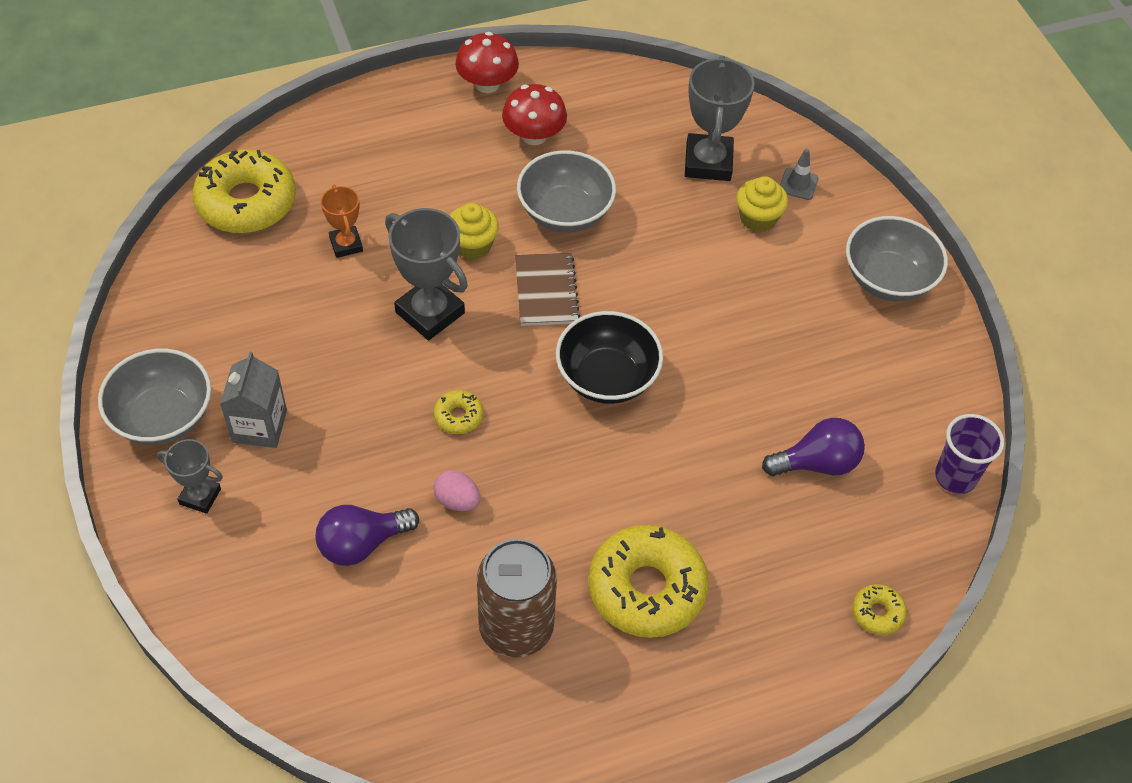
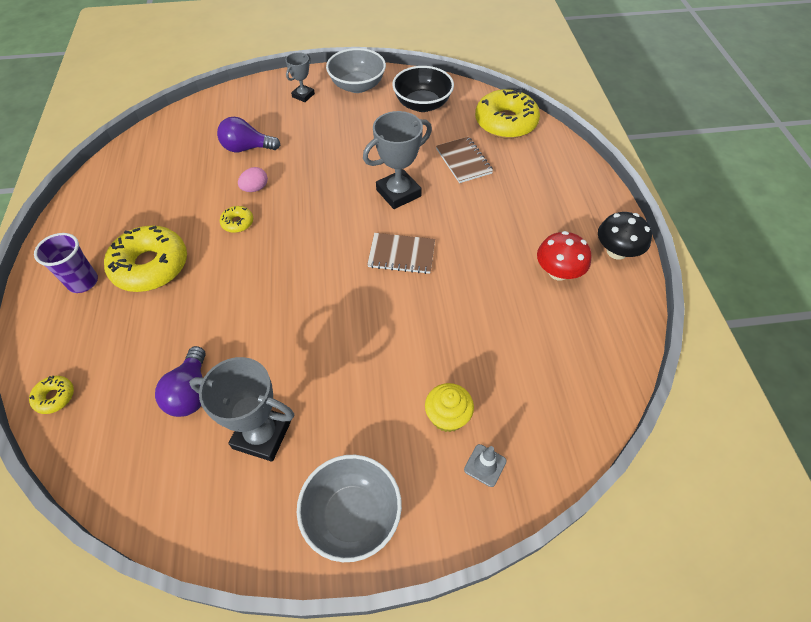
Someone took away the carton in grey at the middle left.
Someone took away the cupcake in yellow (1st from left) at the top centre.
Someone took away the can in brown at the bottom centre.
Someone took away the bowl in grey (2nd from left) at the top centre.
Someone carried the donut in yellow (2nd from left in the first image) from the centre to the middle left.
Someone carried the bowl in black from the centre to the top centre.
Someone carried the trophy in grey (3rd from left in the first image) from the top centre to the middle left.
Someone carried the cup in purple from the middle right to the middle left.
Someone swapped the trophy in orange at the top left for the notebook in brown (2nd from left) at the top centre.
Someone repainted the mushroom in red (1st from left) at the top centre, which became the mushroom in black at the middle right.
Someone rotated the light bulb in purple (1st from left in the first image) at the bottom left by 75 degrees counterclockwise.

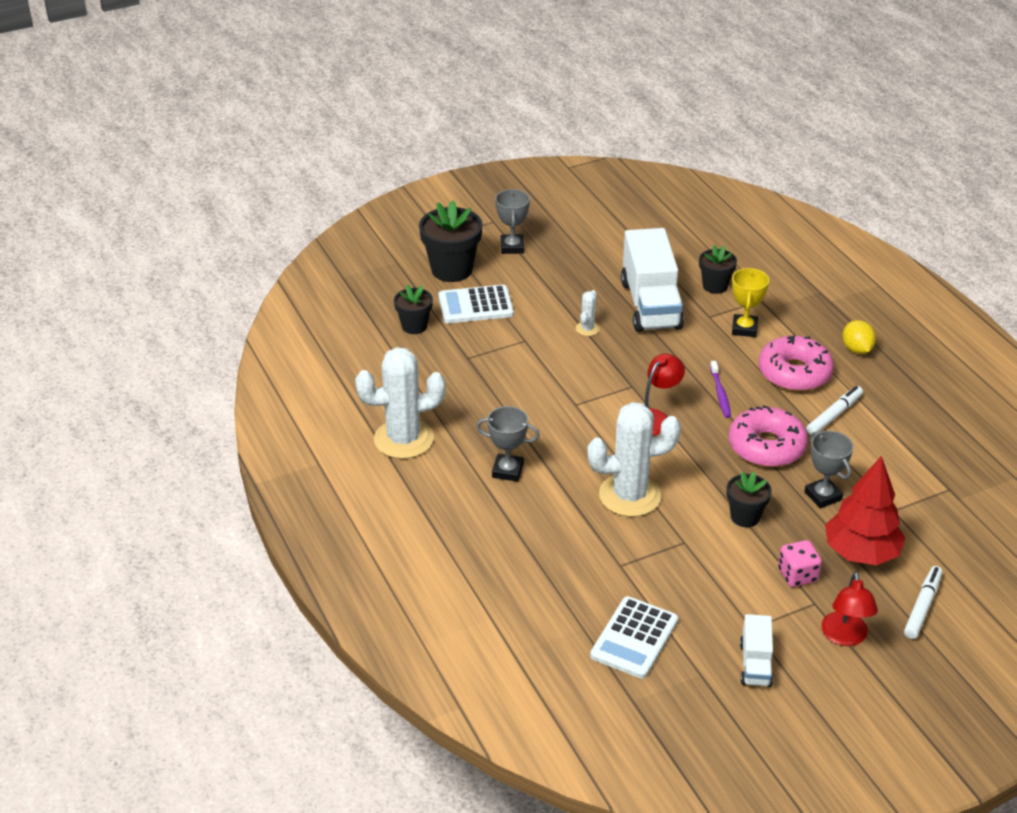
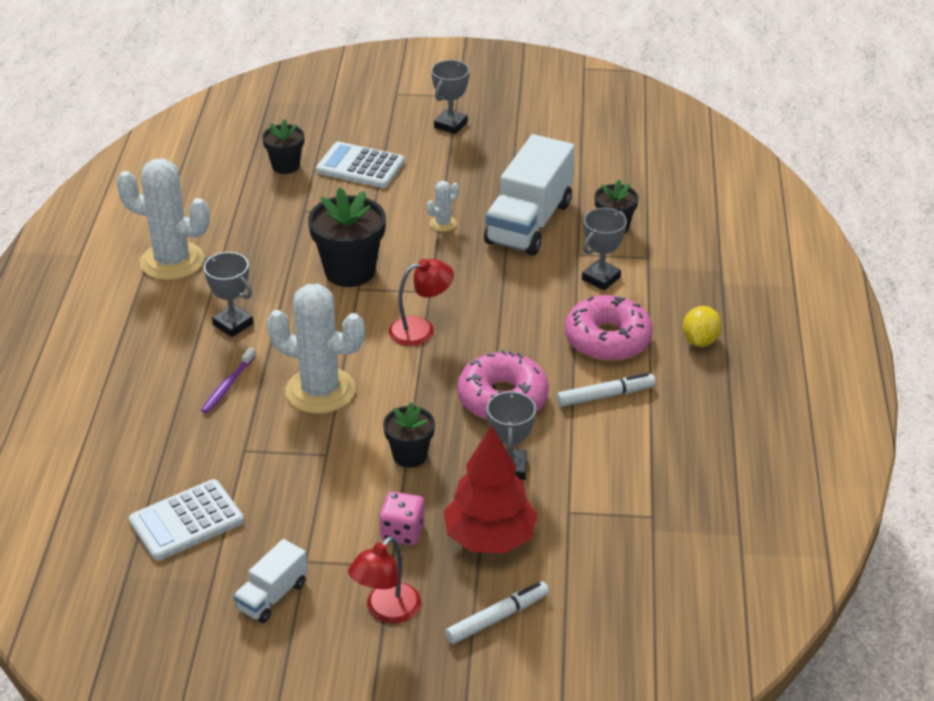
Someone carried the flower pot in black (2nd from left) from the top centre to the centre.
Someone carried the toothbrush in purple from the middle right to the middle left.
Someone repainted the trophy in yellow at the middle right, which became the trophy in grey (4th from left) at the centre.

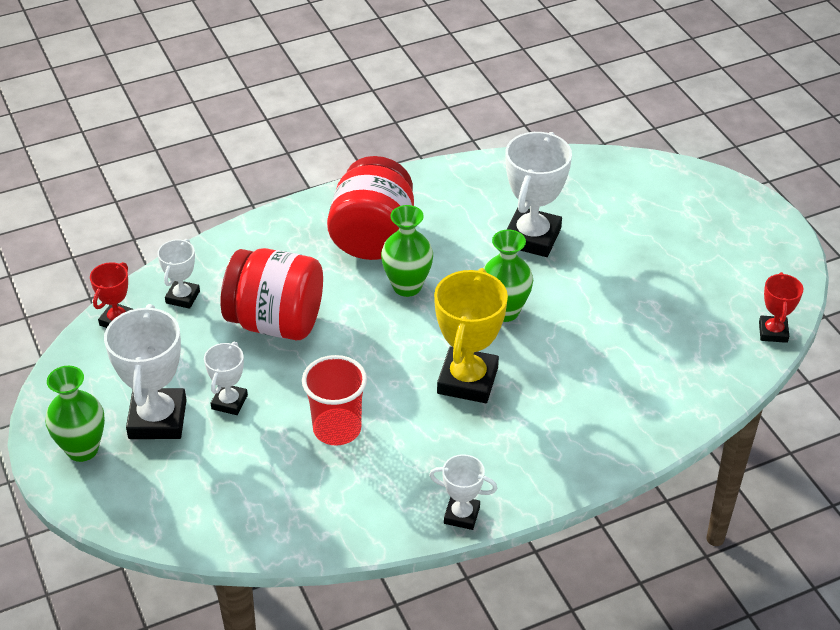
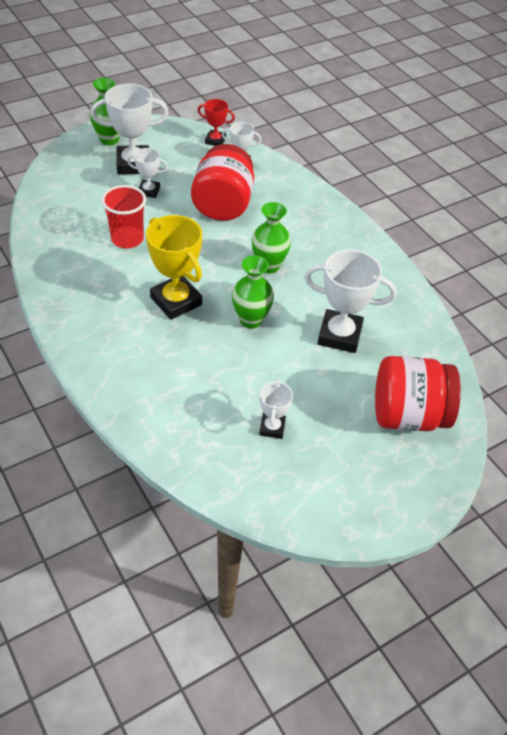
Someone took away the trophy in red (2nd from left) at the middle right.
Someone carried the jar in red (2nd from left) from the top centre to the middle right.
Someone carried the trophy in white (4th from left) from the bottom centre to the centre.
Someone rotated the trophy in yellow at the centre by 45 degrees clockwise.

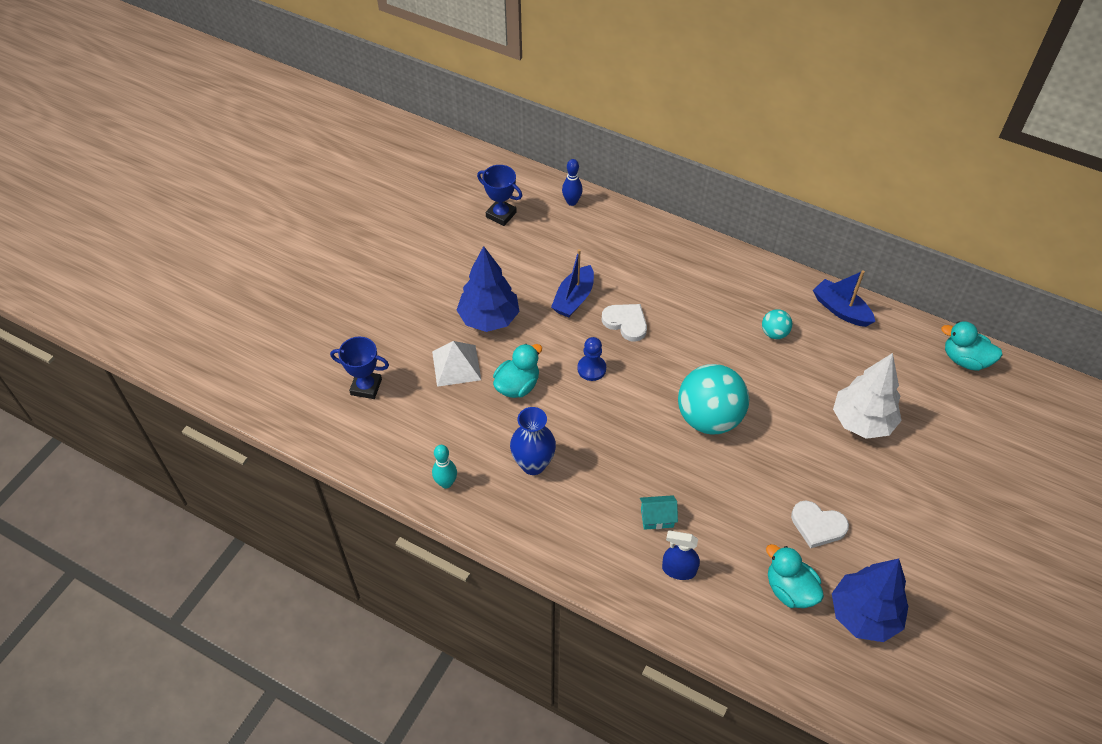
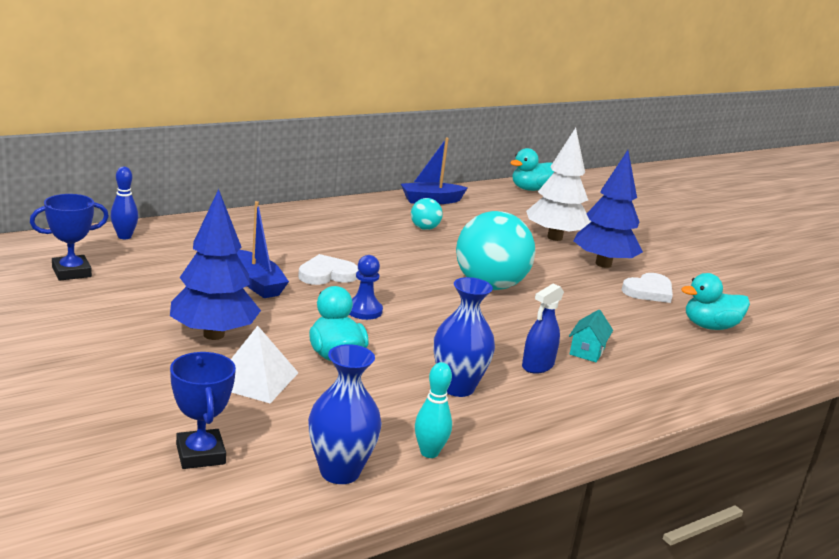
Someone put down the vase in blue (1st from left) at the bottom centre.
Someone carried the spray bottle in blue from the bottom centre to the centre.
Someone carried the tree in blue (2nd from left) from the bottom right to the middle right.
Someone rotated the trophy in blue (1st from left in the first image) at the middle left by 60 degrees counterclockwise.

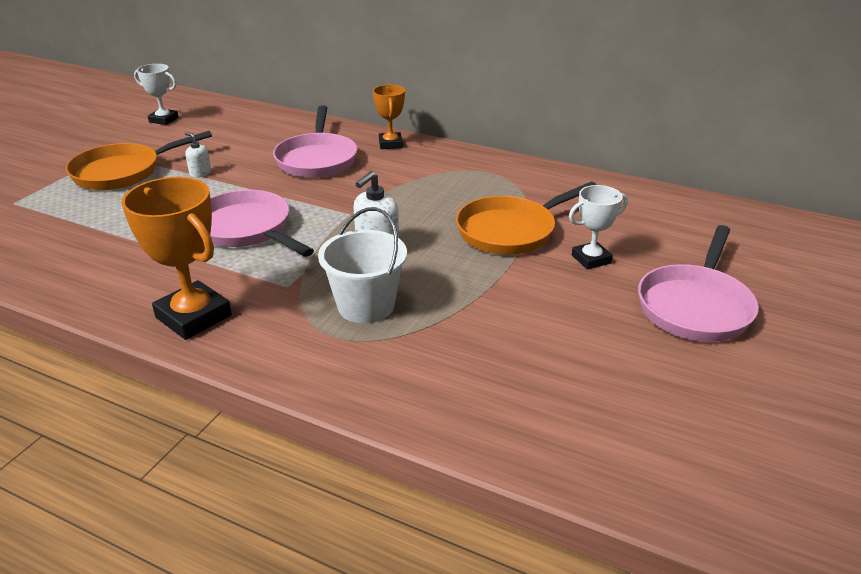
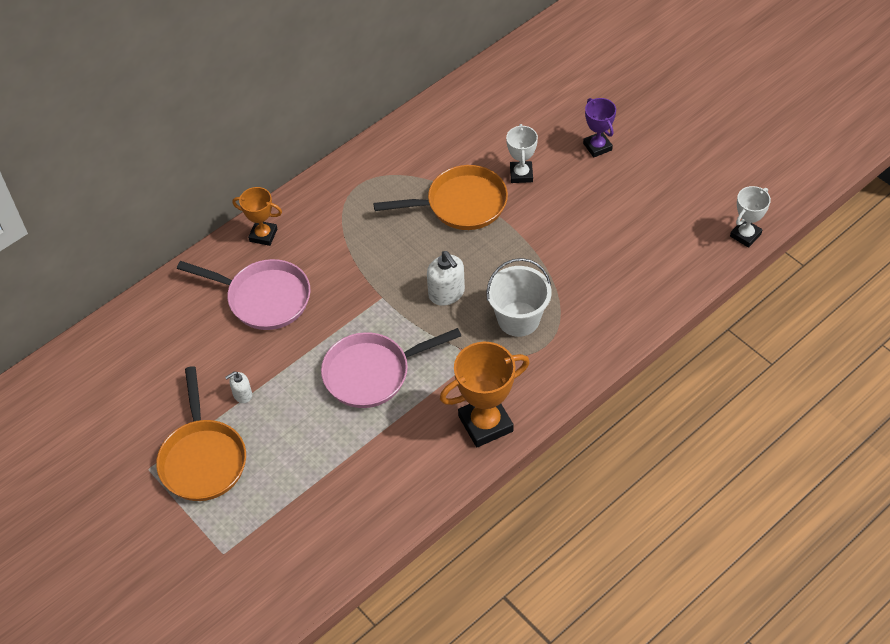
Someone carried the trophy in white (1st from left in the first image) from the top left to the middle right.
Someone swapped the pan in pink (3rd from left) at the middle right for the trophy in purple at the top right.
Someone rotated the pan in orange (2nd from left) at the centre by 90 degrees counterclockwise.

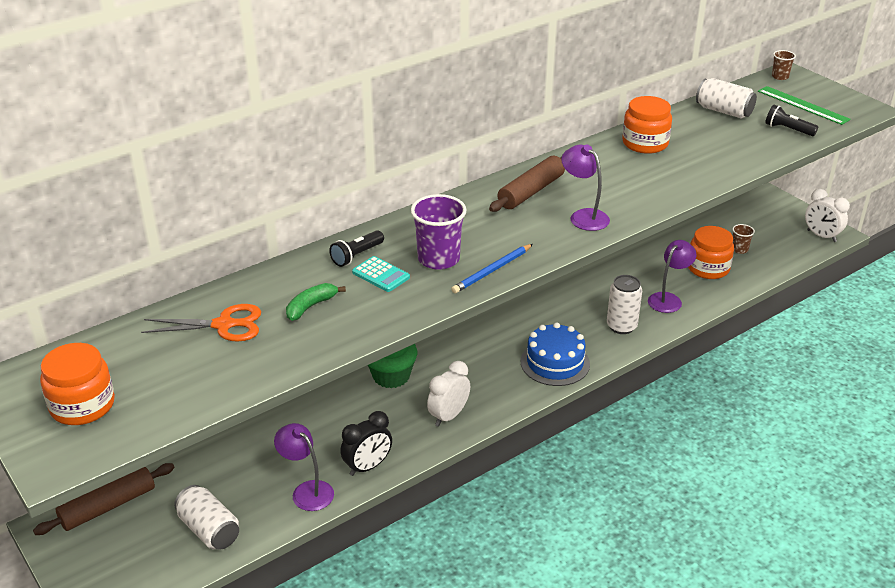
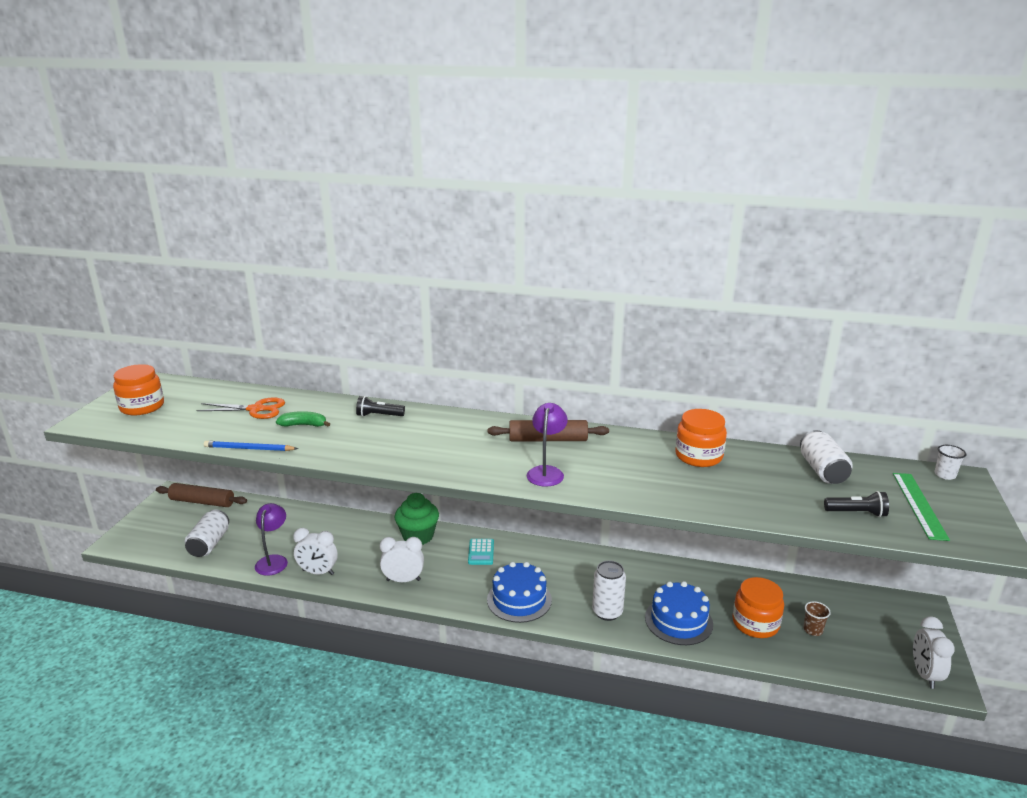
Someone took away the cup in purple at the centre.
Someone carried the calculator in turquoise from the centre to the bottom centre.
Someone carried the pencil in blue from the centre to the middle left.
Someone swapped the lamp in purple (3rd from left) at the middle right for the cake in blue (2nd from left) at the bottom centre.
Someone repainted the clock in black at the bottom centre, which became the clock in white (1st from left) at the bottom left.
Someone repainted the cup in brown (2nd from left) at the top right, which became the cup in white at the middle right.
Someone rotated the scissors in orange at the middle left by 45 degrees counterclockwise.
Someone rotated the flashlight in black (2nd from left) at the top right by 105 degrees clockwise.

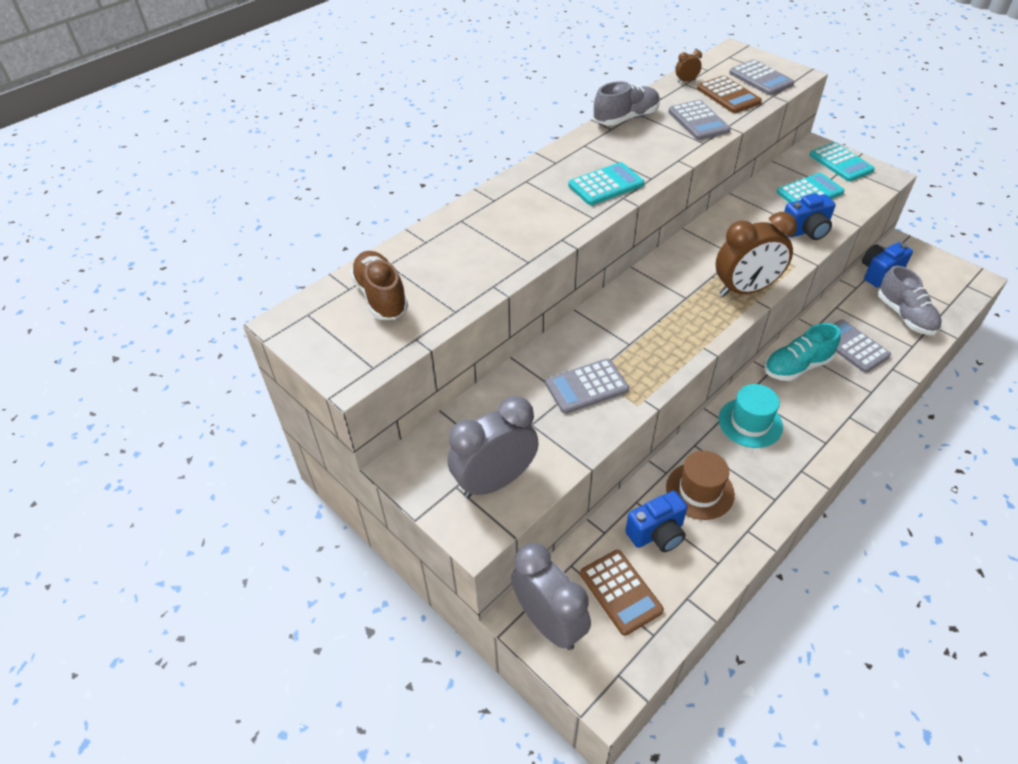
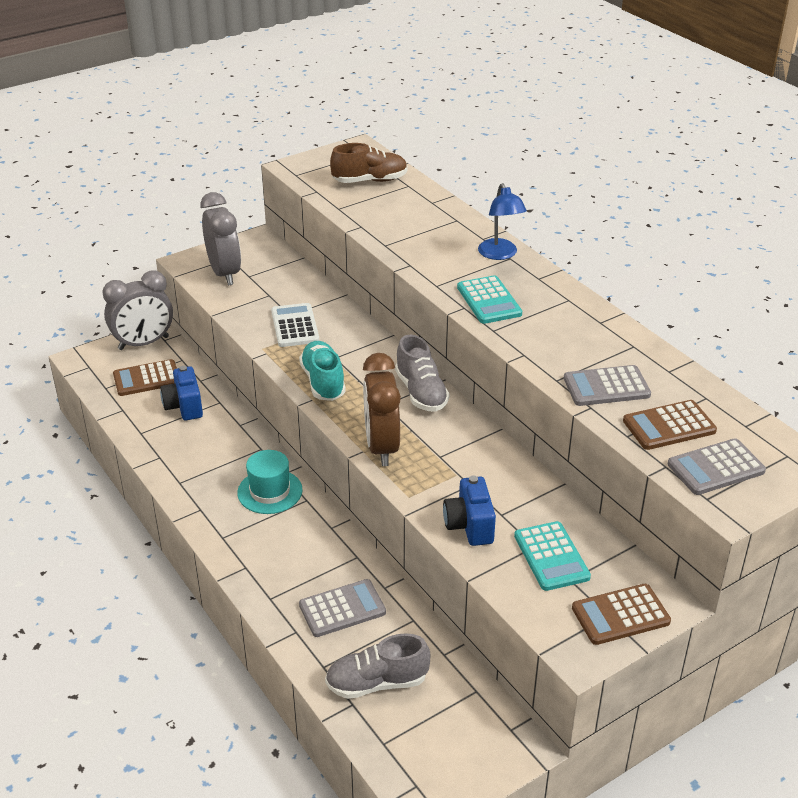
Someone took away the hat in brown at the middle right.
Someone took away the clock in brown (1st from left) at the top right.
Someone took away the camera in blue (3rd from left) at the middle right.
Someone put down the lamp in blue at the top centre.
Someone carried the shoe in grey (1st from left in the first image) from the top centre to the centre.
Someone carried the shoe in turquoise from the middle right to the centre.
Someone repainted the calculator in grey (1st from left) at the centre, which became the calculator in white at the centre.
Someone repainted the calculator in turquoise (3rd from left) at the top right, which became the calculator in brown (2nd from left) at the bottom right.

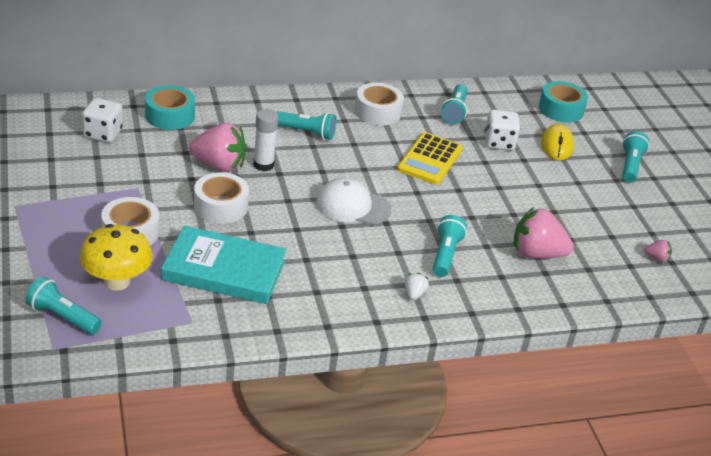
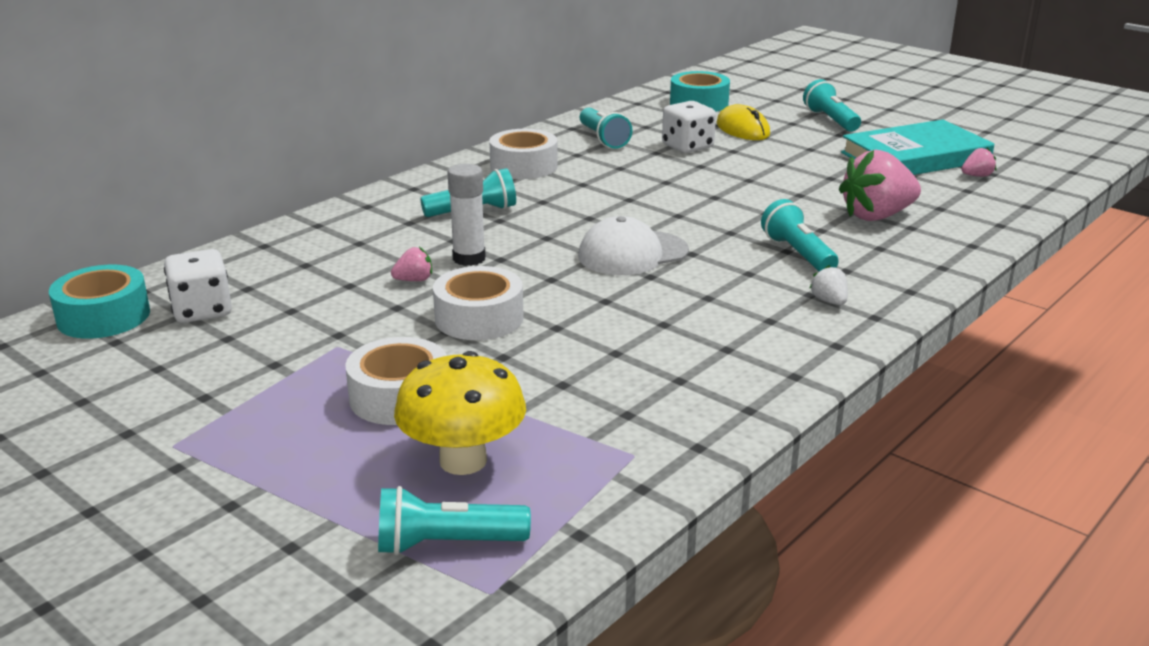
Someone took away the calculator in yellow at the centre.
Someone carried the tape in turquoise (1st from left) from the top left to the middle left.
Someone carried the book in turquoise from the middle left to the top right.
Someone scaled the strawberry in pink (1st from left) at the top left by 0.45.

